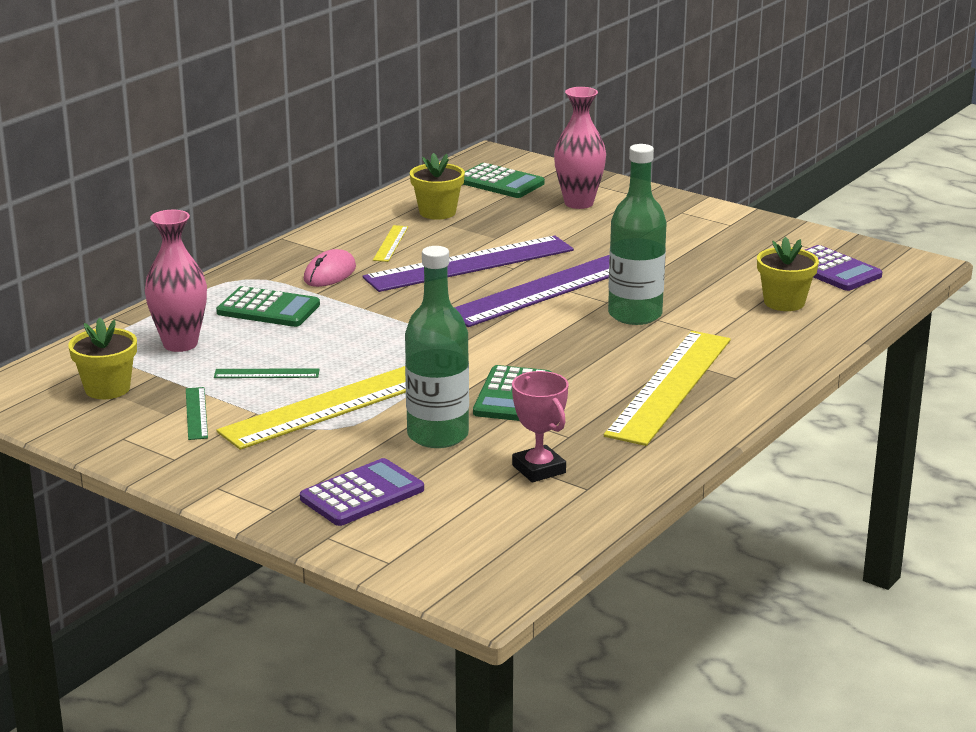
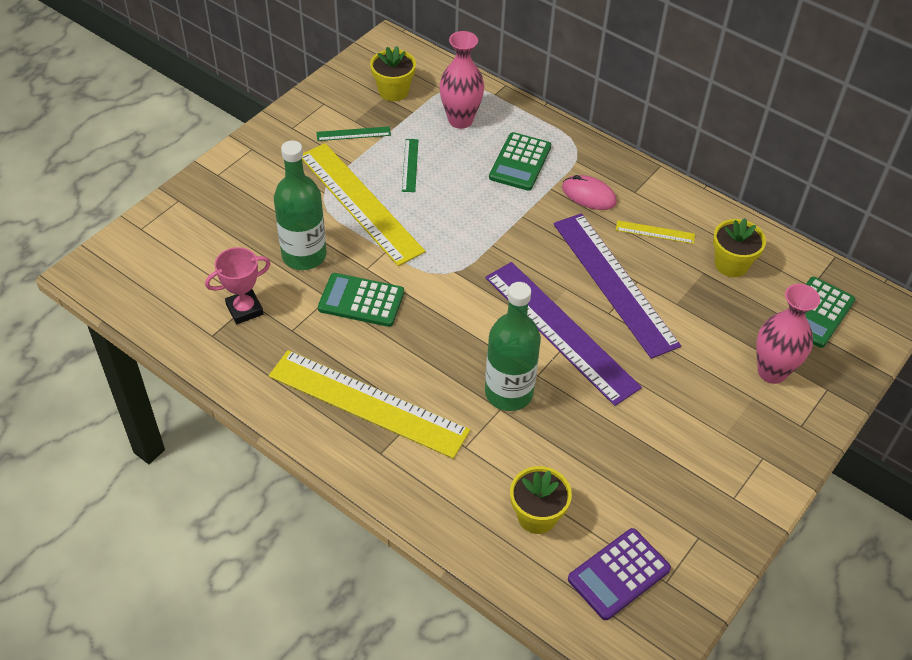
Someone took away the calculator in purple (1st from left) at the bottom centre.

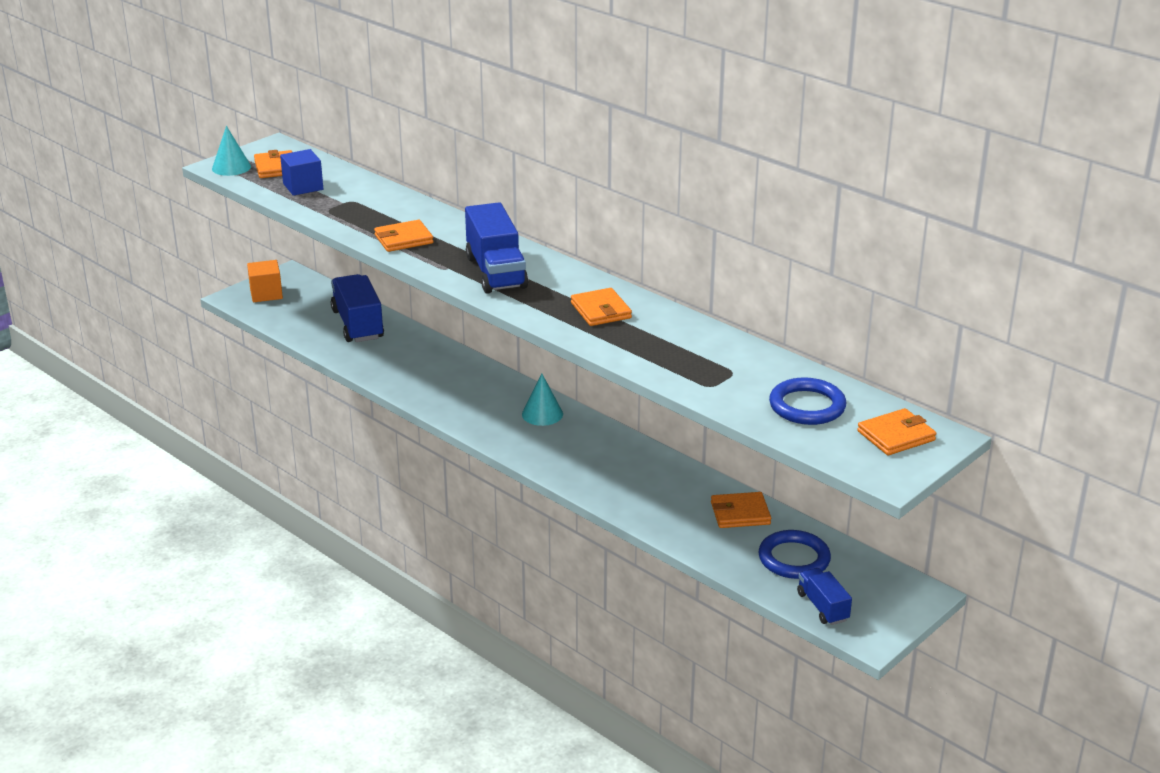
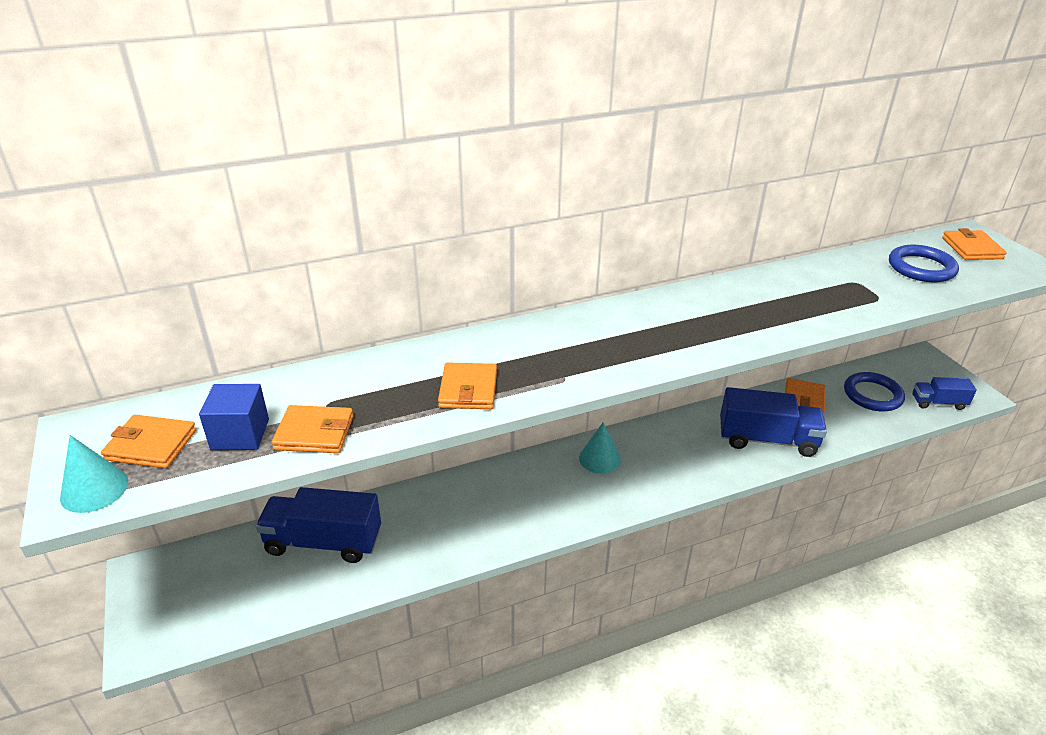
Someone took away the cube in orange at the middle left.
Someone carried the truck in blue (2nd from left) from the top centre to the middle right.
Someone carried the wallet in orange (3rd from left in the first image) from the centre to the middle left.

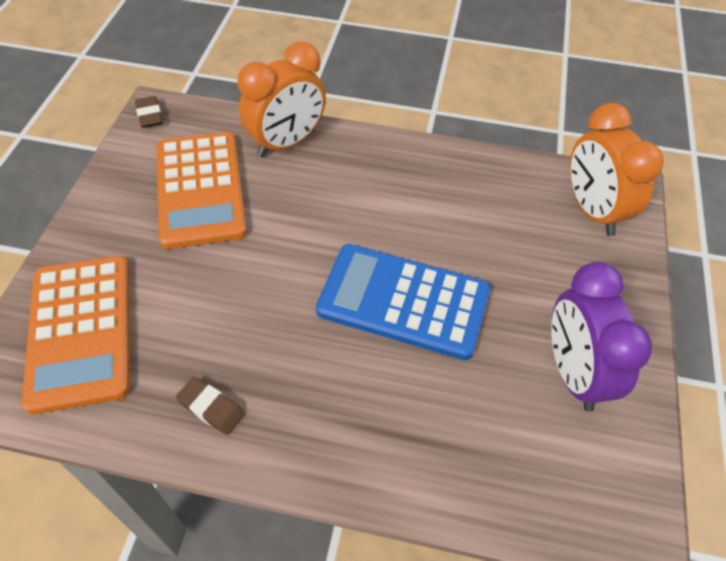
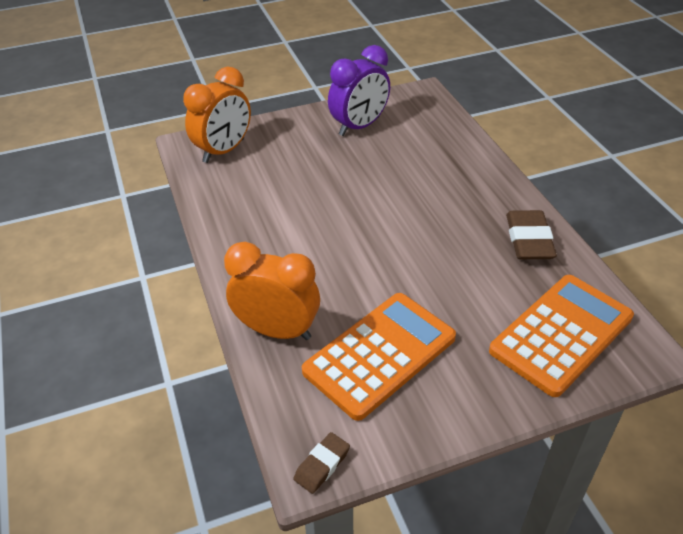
Someone took away the calculator in blue at the centre.
Someone scaled the eraser in brown (2nd from left) at the bottom left by 1.72.

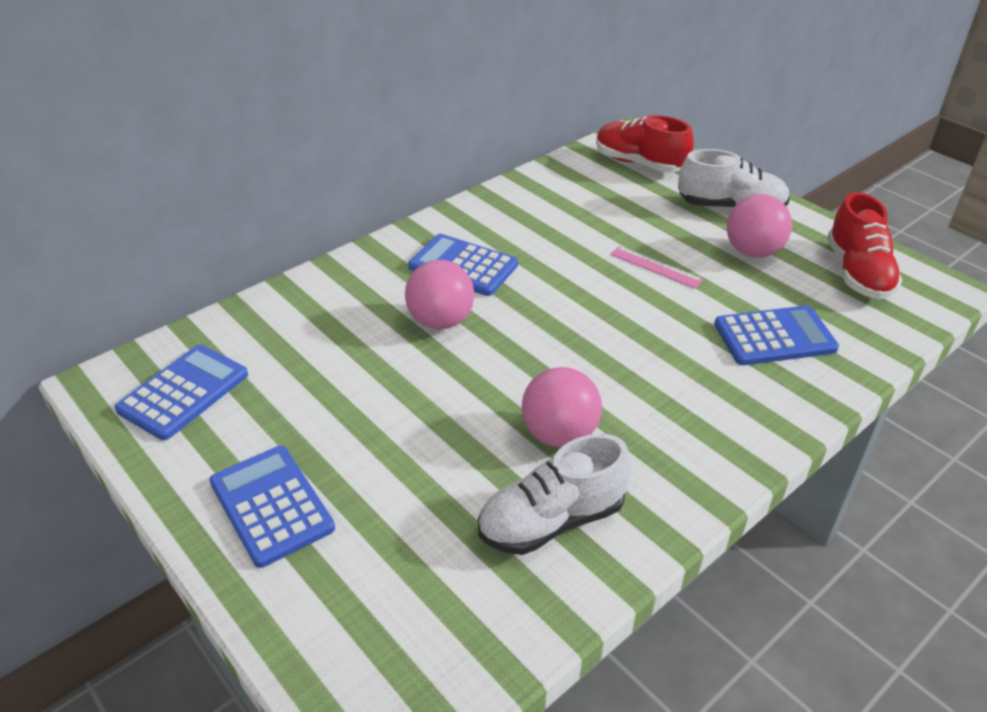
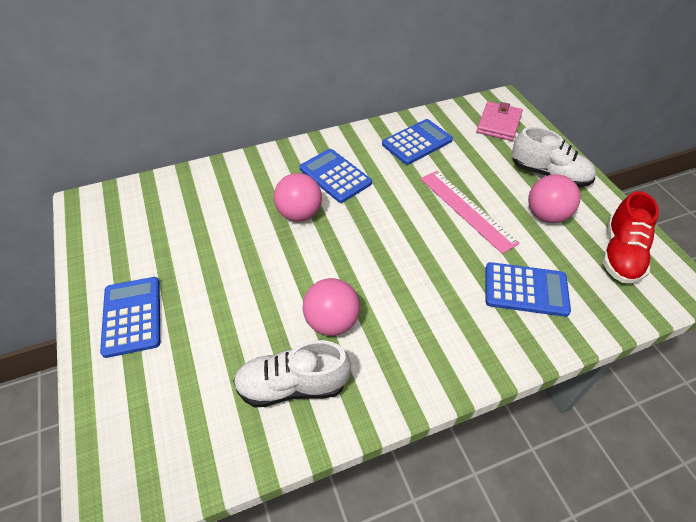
Someone carried the calculator in blue (1st from left in the first image) from the middle left to the top centre.
Someone swapped the shoe in red (1st from left) at the top centre for the wallet in pink at the top right.
Someone scaled the ruler in pink at the centre by 1.74.

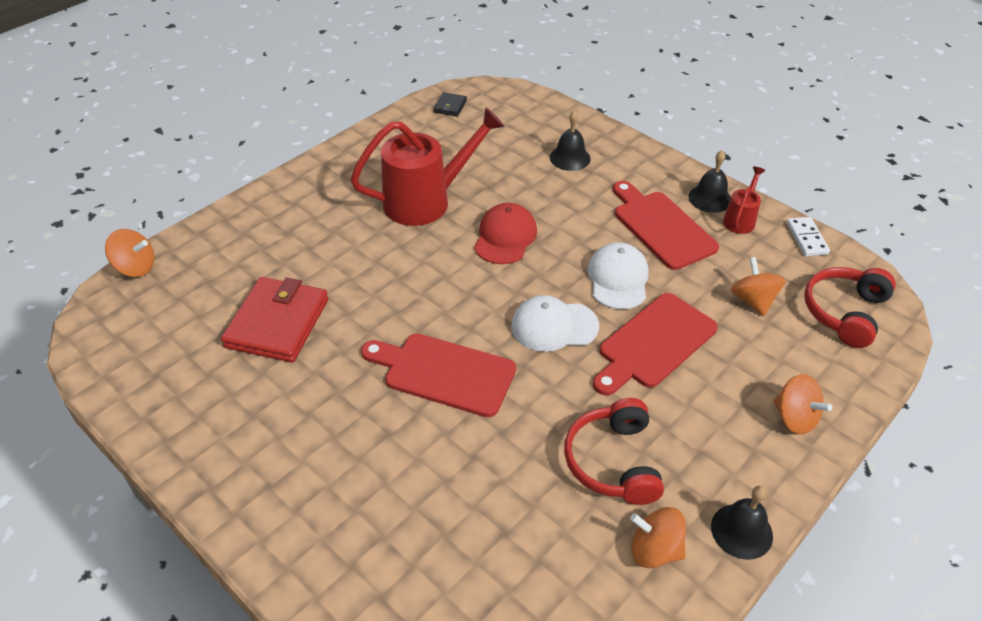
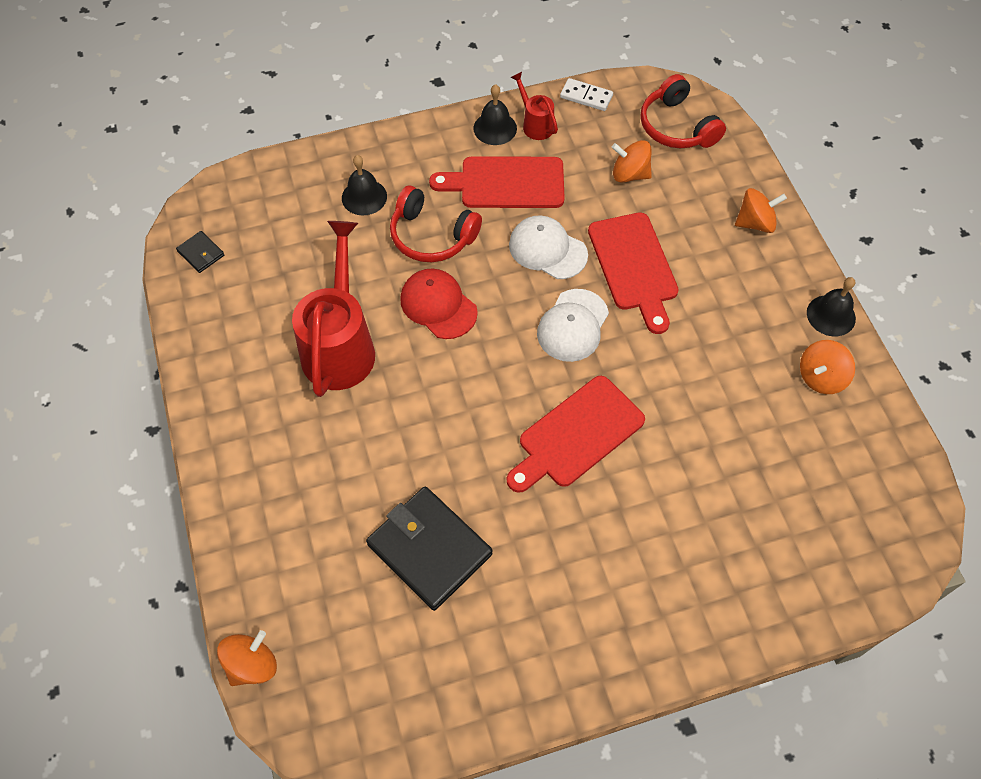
Someone carried the headphones in red (1st from left) from the bottom centre to the top centre.
Someone repainted the wallet in red at the middle left, which became the wallet in black (2nd from left) at the bottom centre.

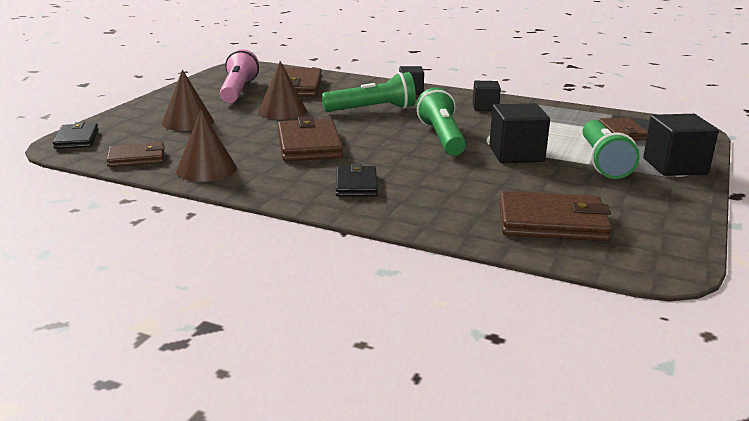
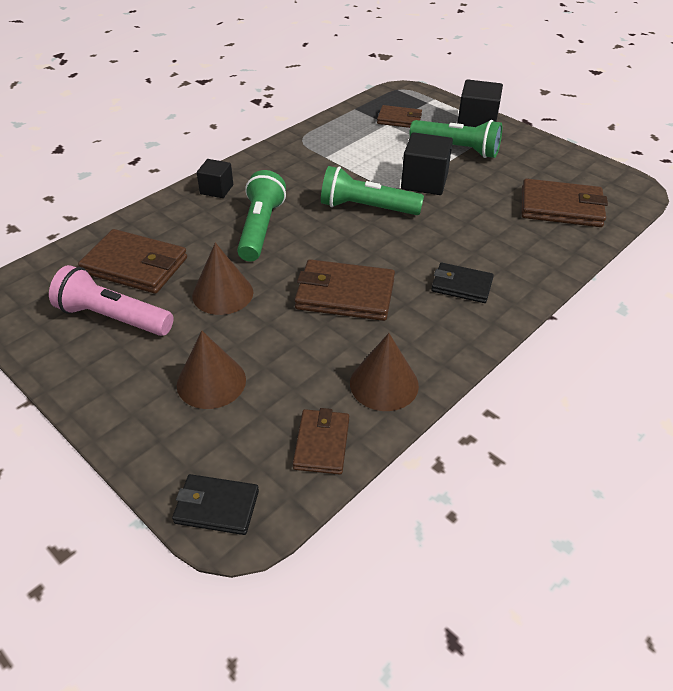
Someone took away the cube in black (2nd from left) at the top centre.
Someone rotated the wallet in brown (4th from left in the first image) at the middle right by 75 degrees clockwise.

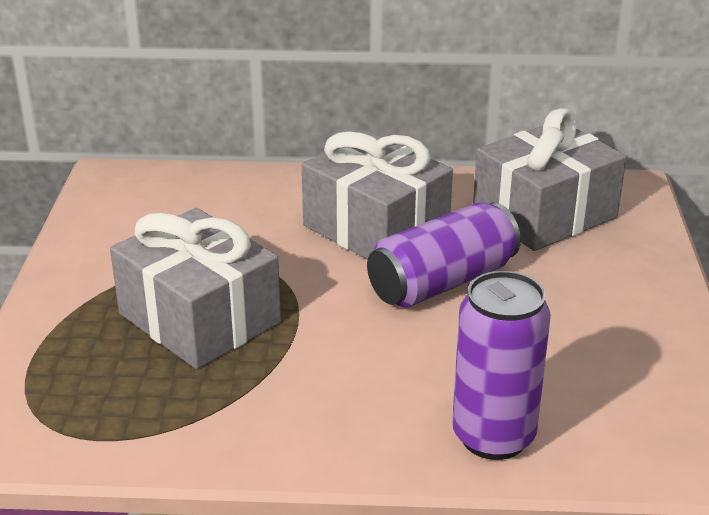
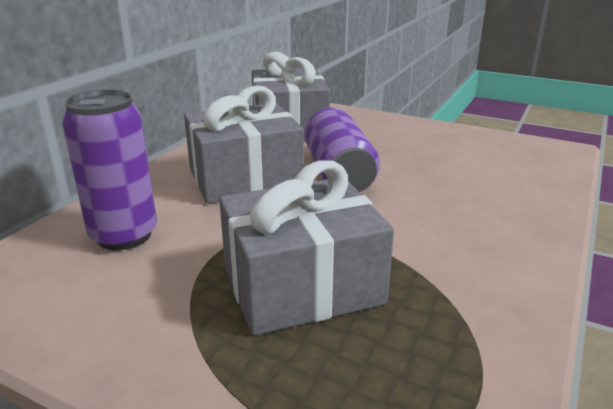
Someone carried the can in purple (2nd from left in the first image) from the bottom right to the middle left.

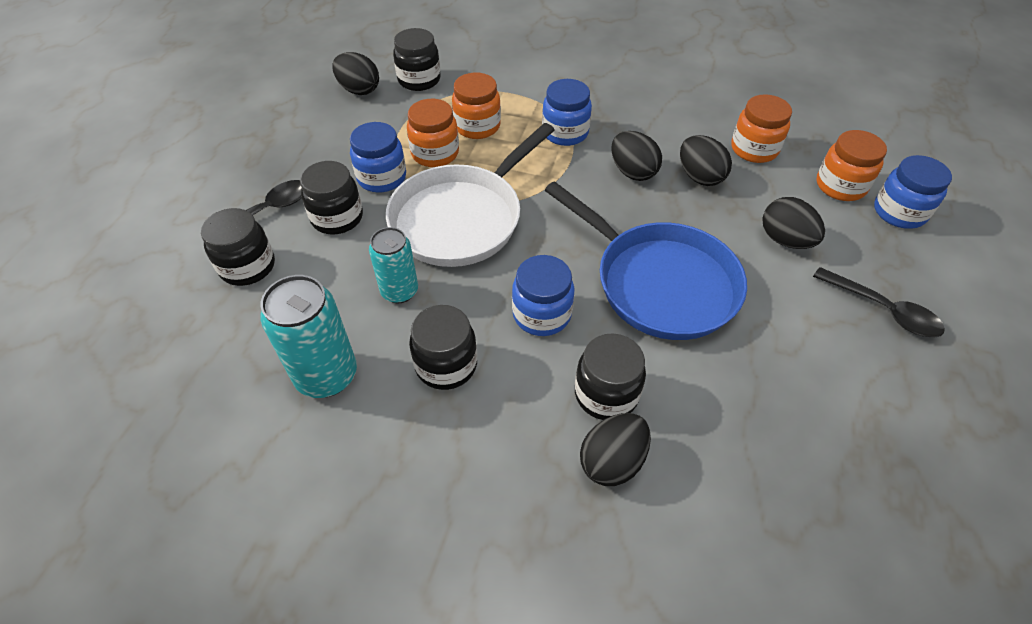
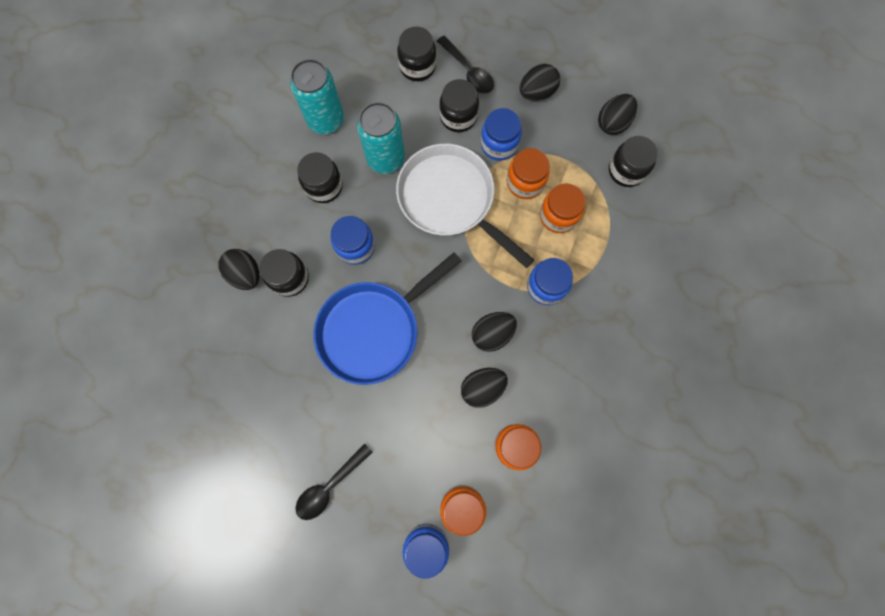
Someone carried the egg in black (5th from left in the first image) from the middle right to the top centre.
Someone scaled the can in turquoise (2nd from left) at the centre by 1.51.

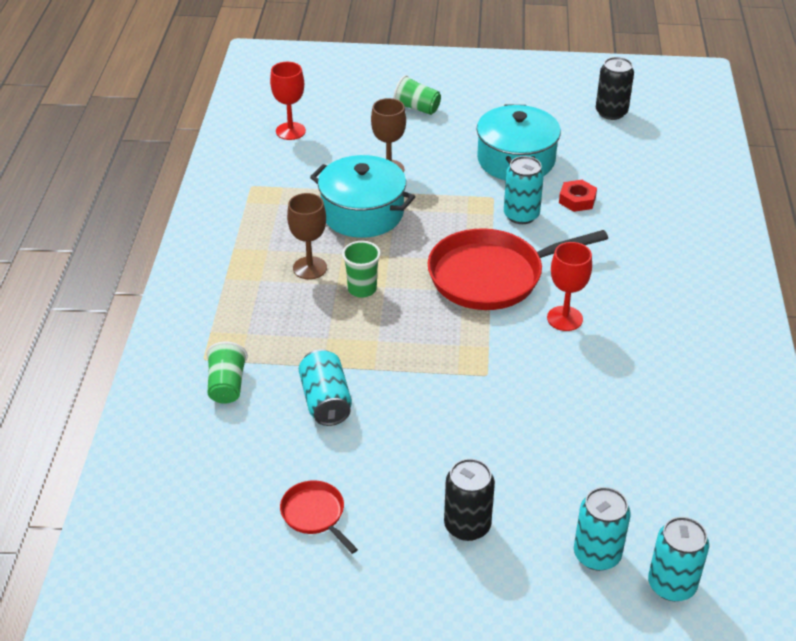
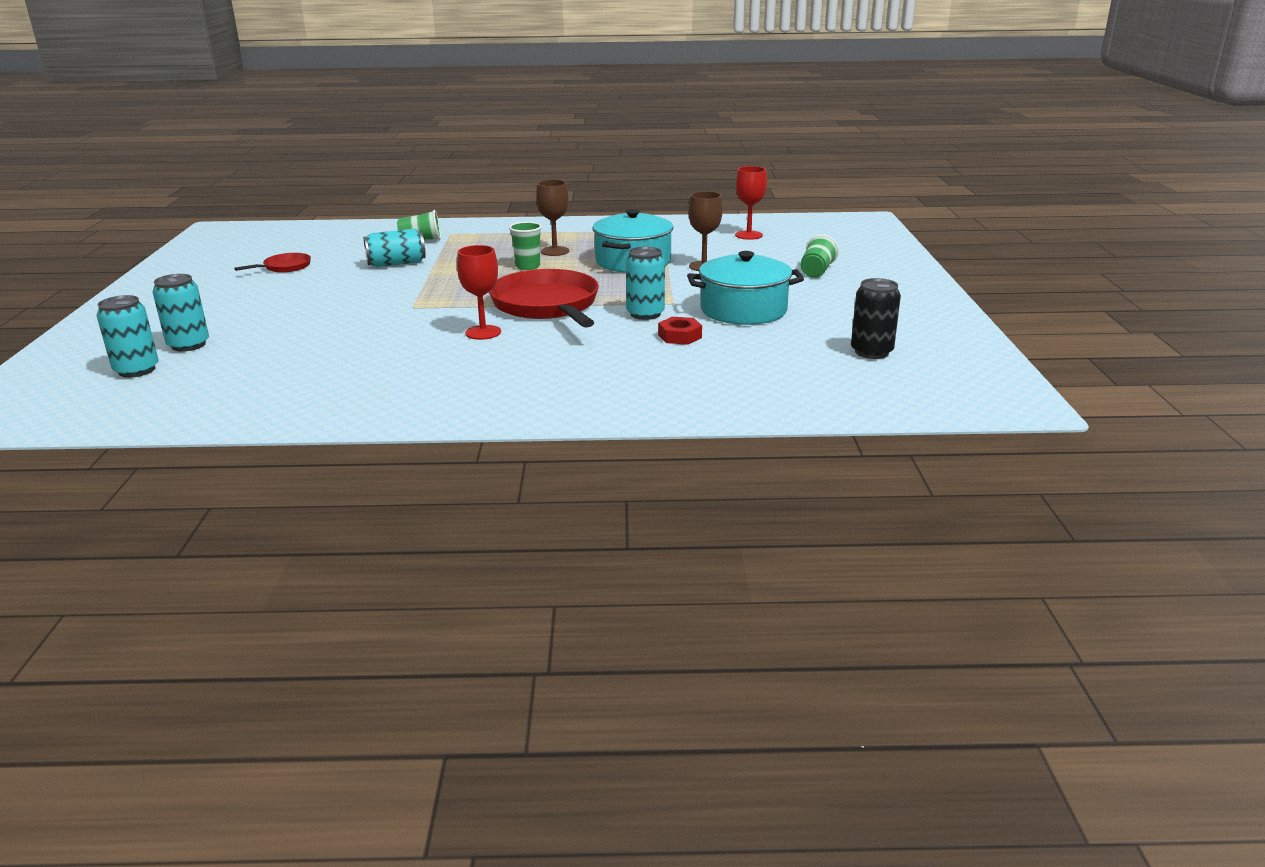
Someone took away the can in black (1st from left) at the bottom centre.

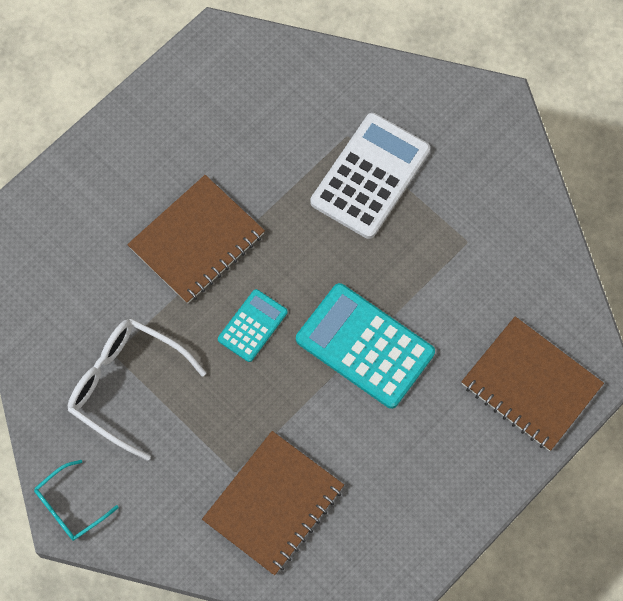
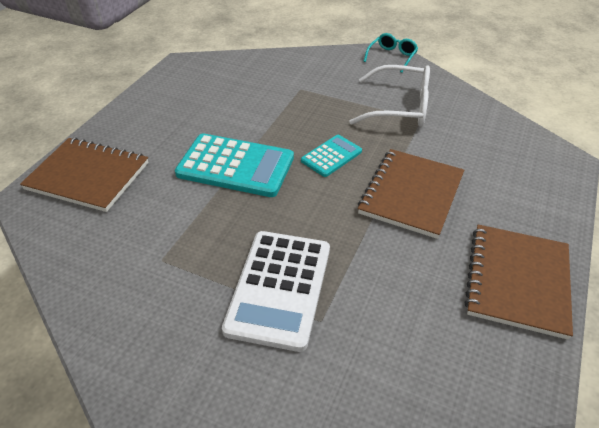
Someone carried the notebook in brown (2nd from left in the first image) from the bottom centre to the middle right.
Someone rotated the calculator in turquoise (1st from left in the first image) at the centre by 150 degrees counterclockwise.

